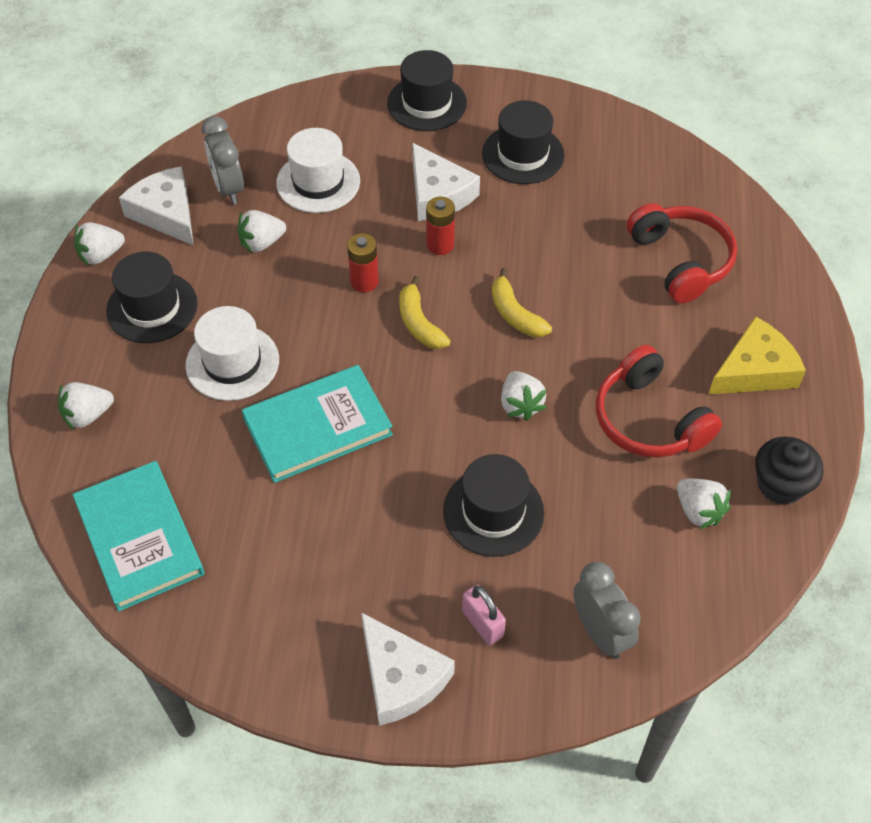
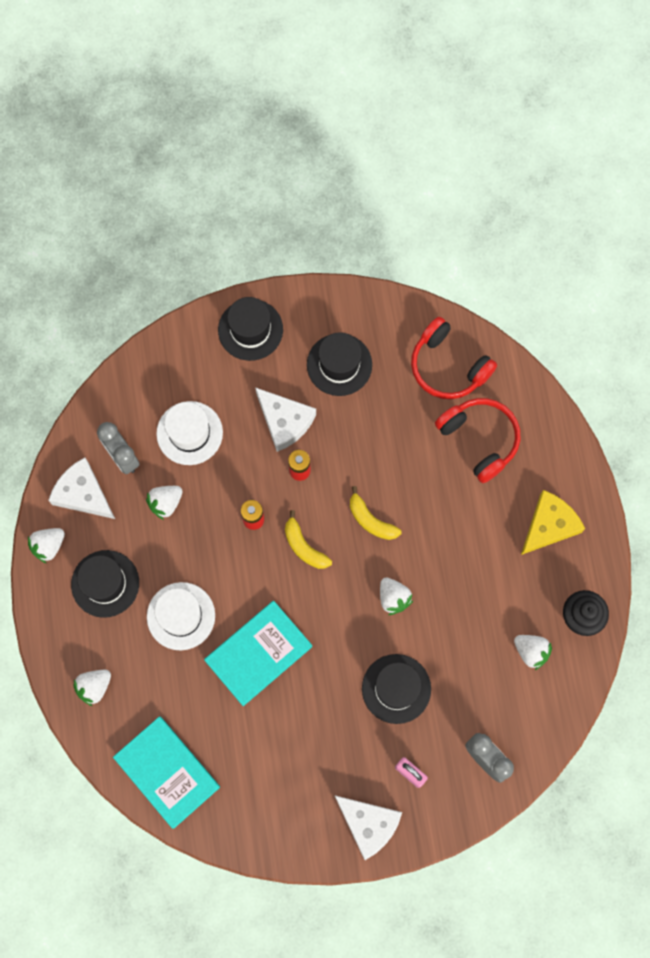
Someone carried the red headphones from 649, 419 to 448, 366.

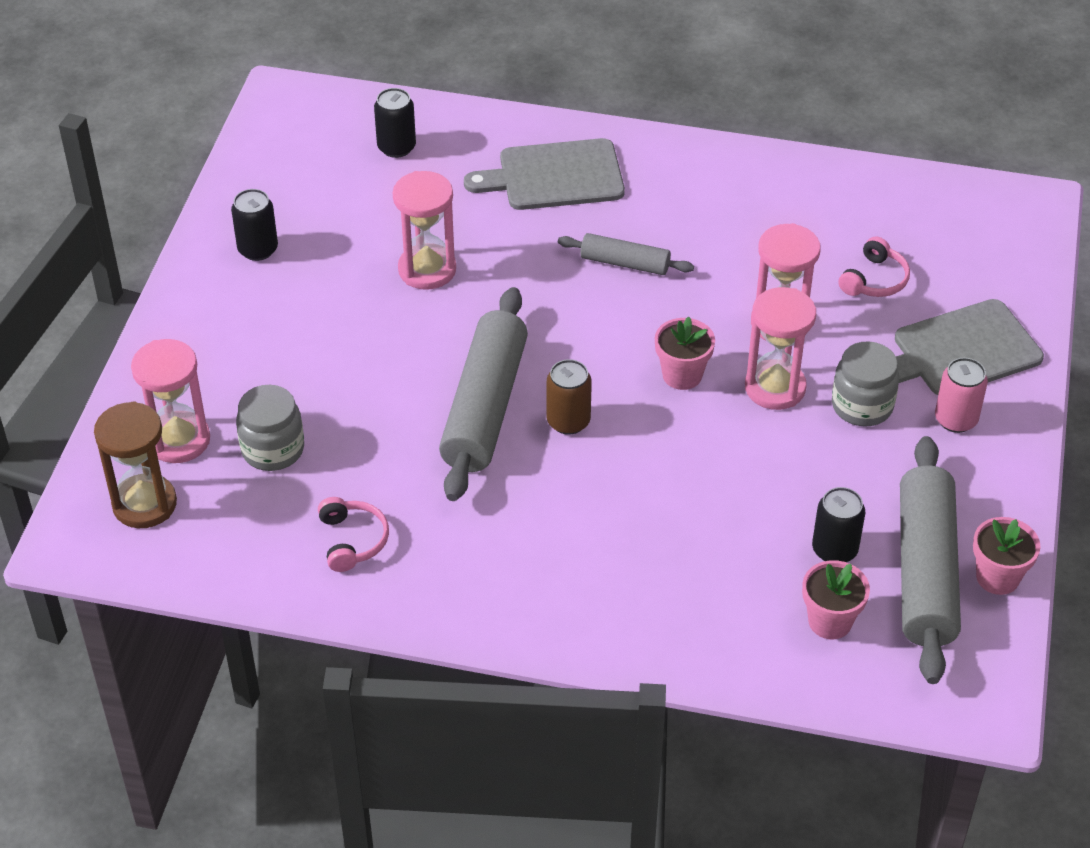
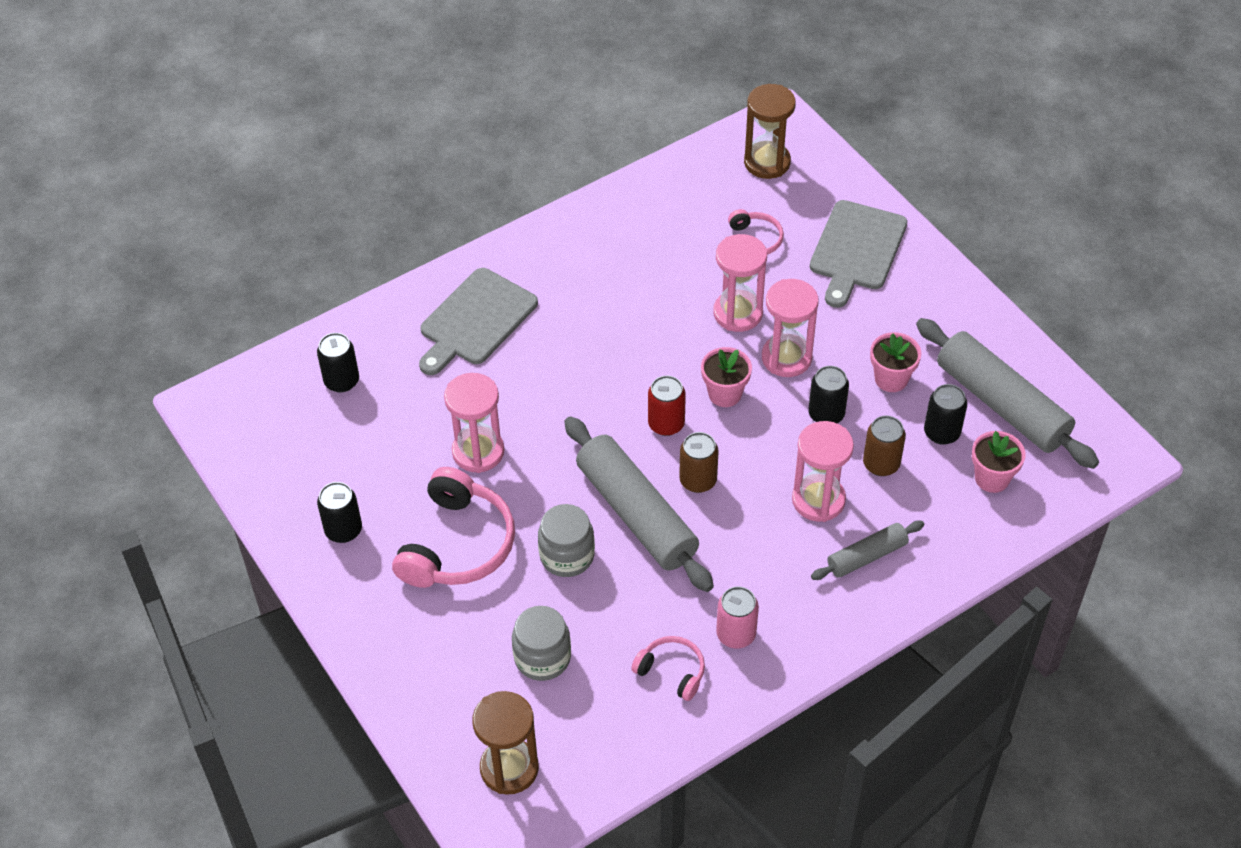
Someone put down the rose-pink headphones at 457, 544. Someone put down the red can at 666, 424. Someone put down the dark brown hourglass at 767, 162. Someone put down the jet-black can at 826, 414. Someone put down the dark brown can at 881, 464. Someone carried the rose-pink hourglass from 179, 440 to 818, 500. Someone carried the gray pastry roller from 625, 263 to 866, 556. Someone carried the gray preserve jar from 862, 406 to 567, 556. Someone carried the rose-pink can from 956, 419 to 736, 634. Someone carried the rose-pink potted plant from 997, 577 to 891, 379.

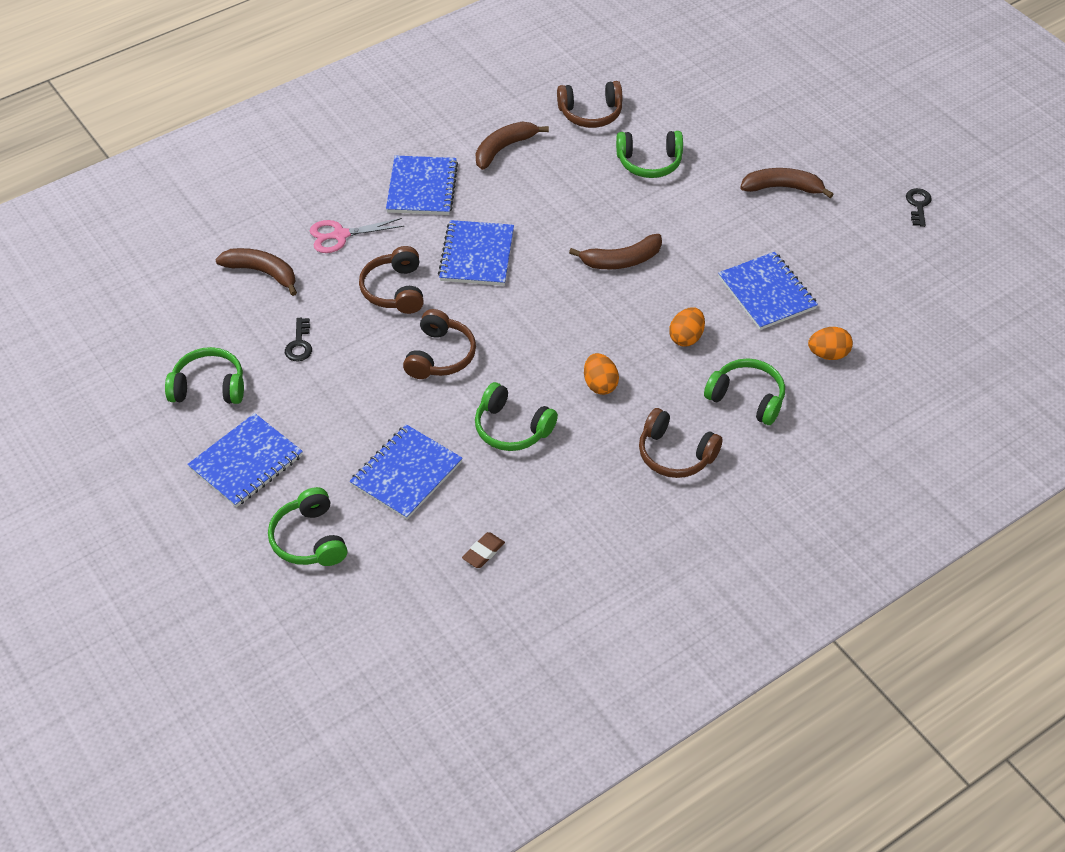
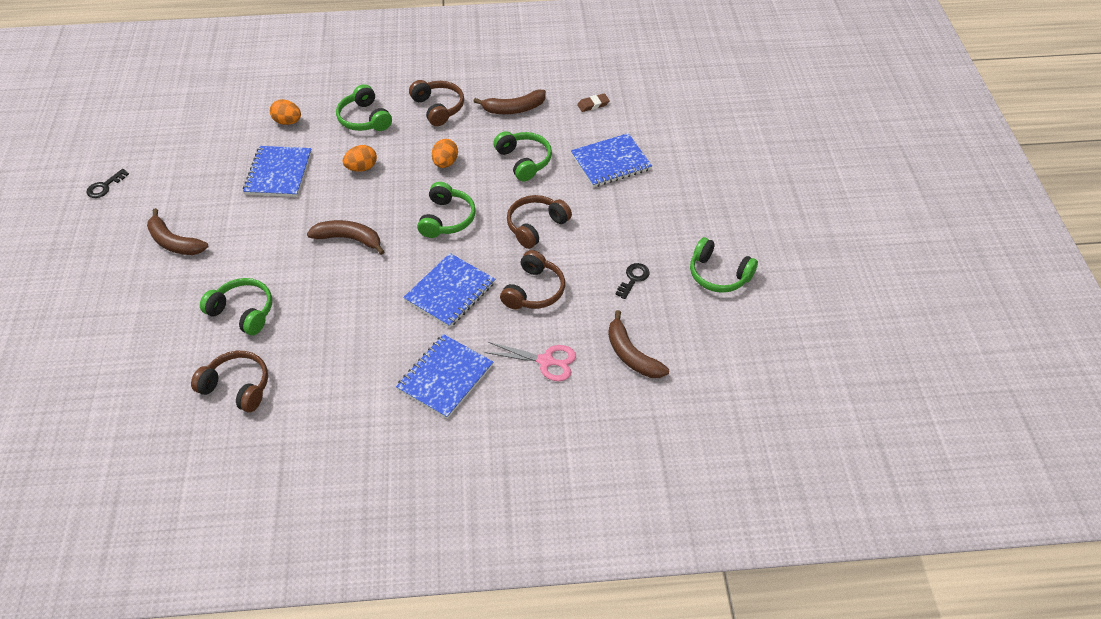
Someone took away the royal blue notebook at 246, 462. Someone carried the leaf-green headphones from 309, 539 to 447, 219. Someone carried the dark brown toy banana from 503, 148 to 514, 109.

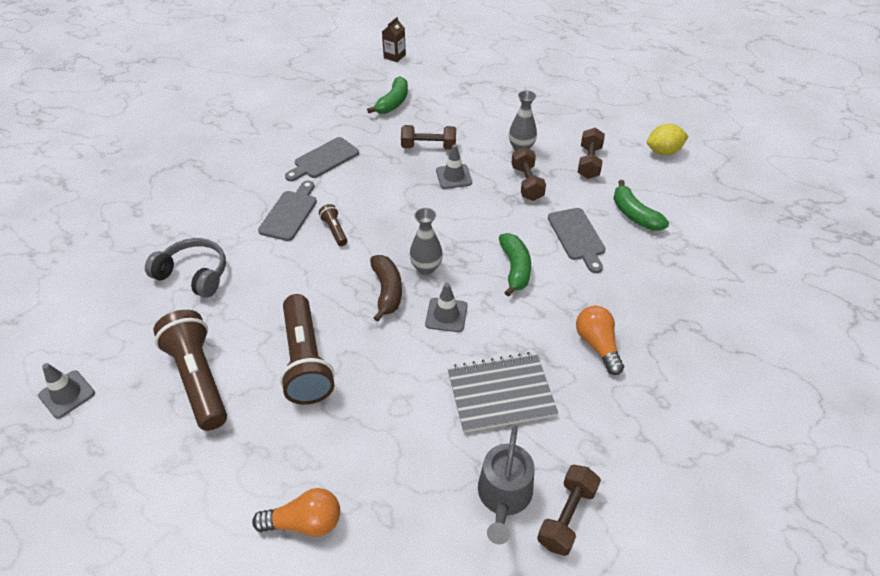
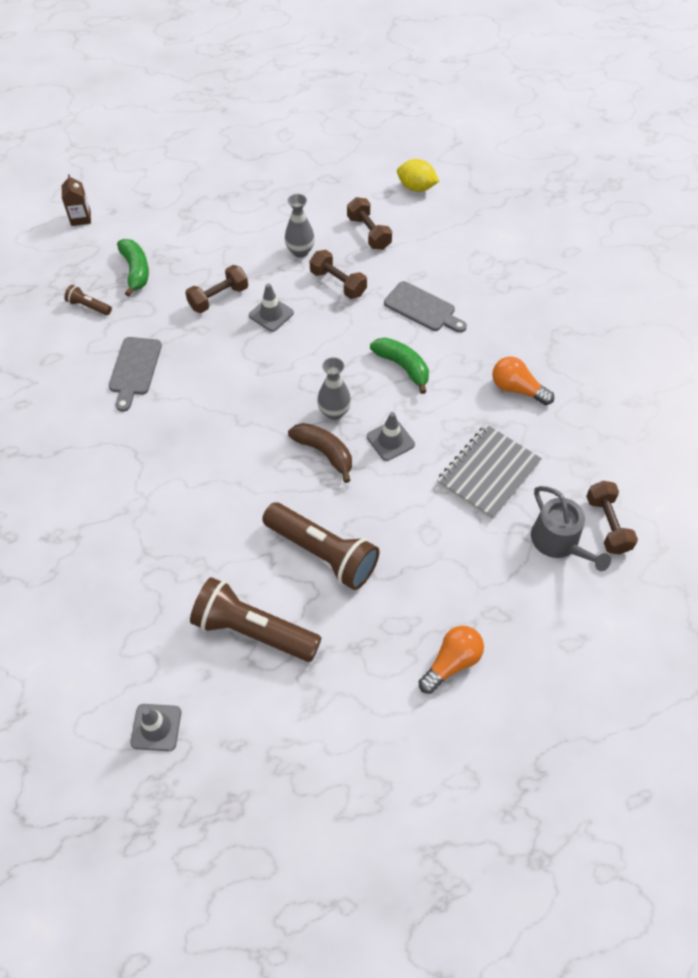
Someone took away the gray headphones at 194, 274. Someone took away the gray chopping board at 290, 213. Someone took away the leaf-green toy banana at 634, 215. Someone carried the dark brown torch from 334, 230 to 88, 306. Someone rotated the yellow toy lemon at 663, 151 by 75 degrees clockwise.

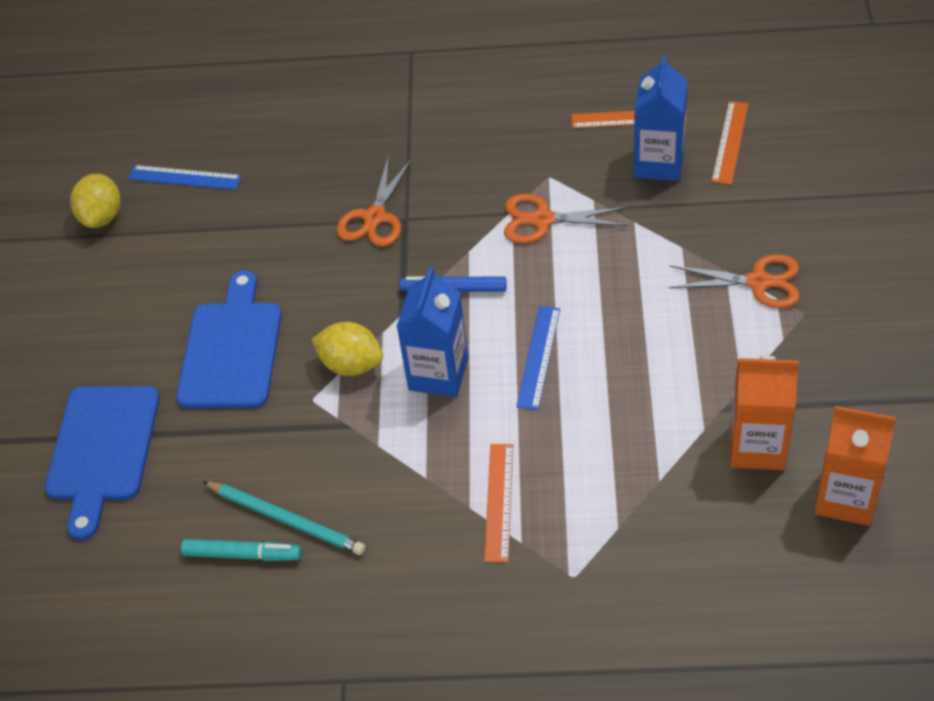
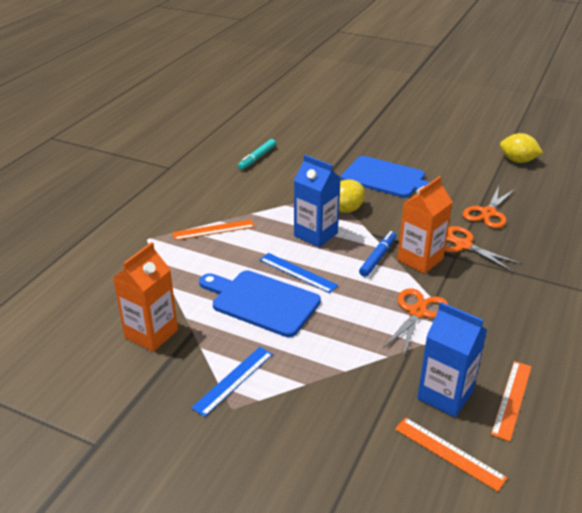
Someone took away the turquoise lead pencil at 286, 520. Someone carried the royal blue chopping board from 102, 450 to 261, 302. Someone carried the royal blue straightedge from 184, 177 to 233, 380. Someone carried the bright orange pair of scissors from 758, 282 to 488, 213. Someone carried the bright orange juice carton from 846, 498 to 420, 259. Someone rotated the bright orange straightedge at 499, 502 by 45 degrees counterclockwise.

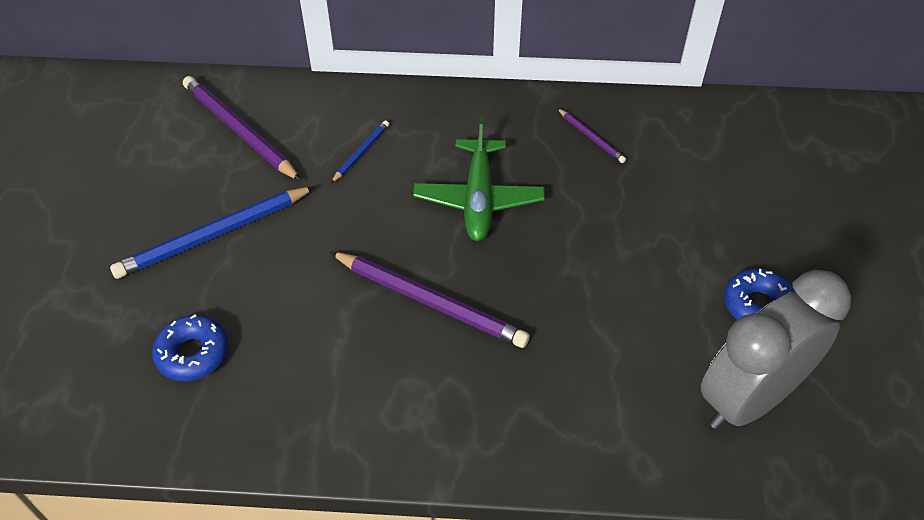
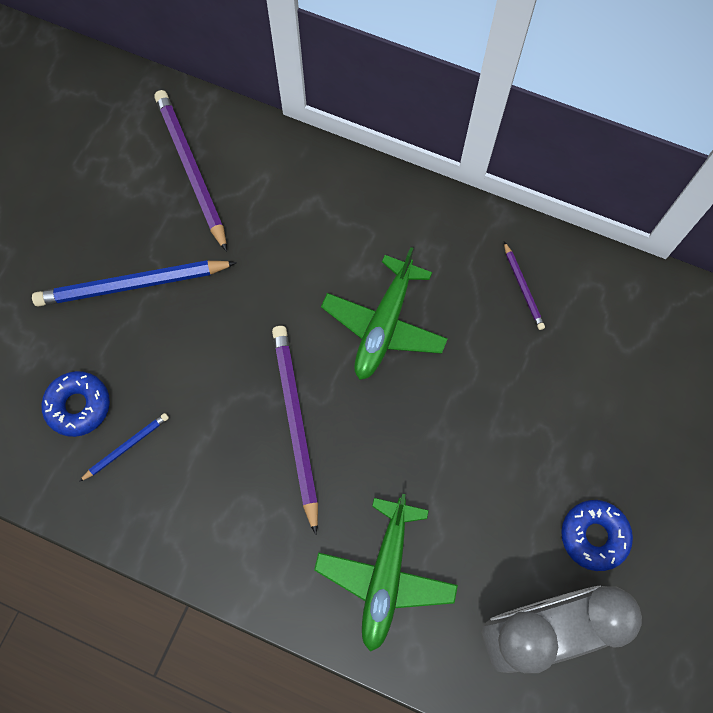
Someone put down the leaf-green aeroplane at 385, 576. Someone carried the royal blue lead pencil from 361, 153 to 126, 447. Someone rotated the purple lead pencil at 429, 301 by 150 degrees counterclockwise.

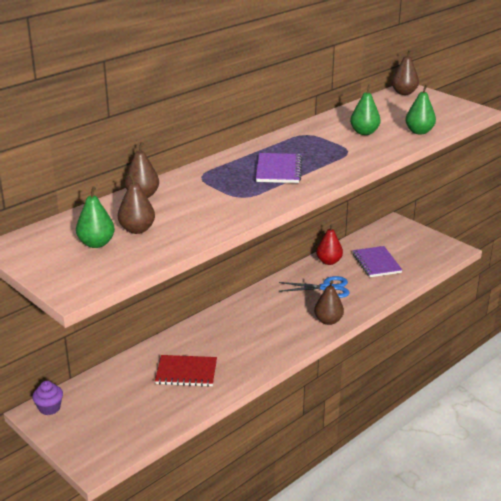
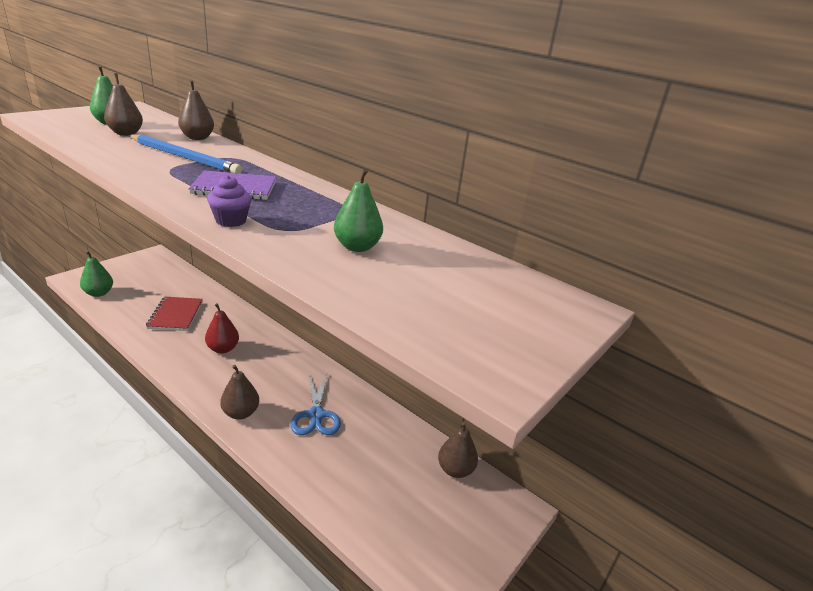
Someone took away the purple notebook at 376, 263. Someone put down the royal blue lead pencil at 184, 157. Someone carried the purple muffin from 49, 408 to 231, 221. Someone carried the red toy pear from 329, 261 to 223, 349. Someone carried the dark brown toy pear from 404, 93 to 455, 469. Someone carried the leaf-green toy pear from 419, 132 to 99, 293.

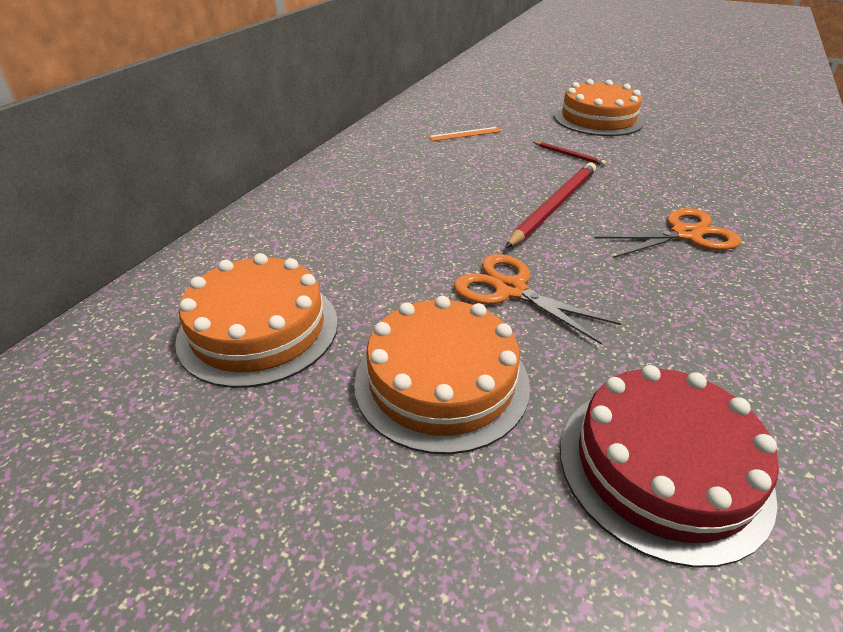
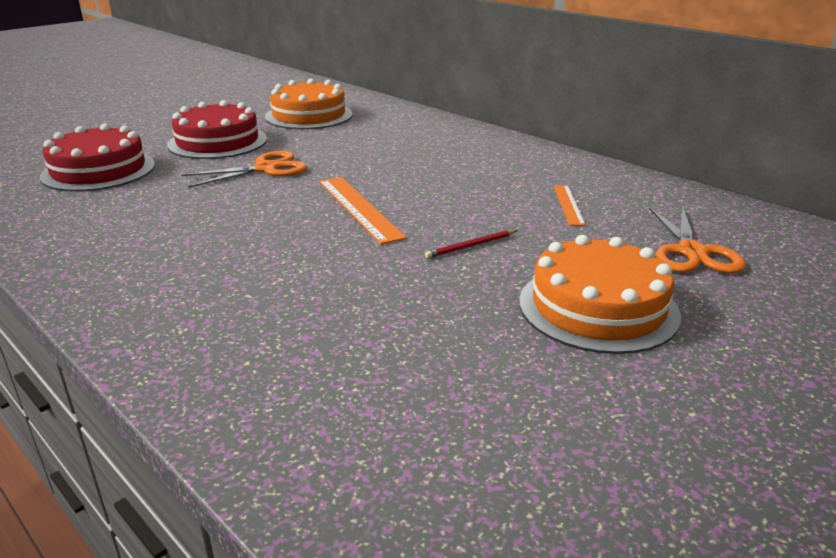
Someone carried the bright orange pair of scissors from 685, 234 to 692, 252. Someone swapped the red lead pencil at 554, 206 for the bright orange straightedge at 359, 208. Someone repainted the bright orange layer cake at 441, 381, which became the red layer cake at 217, 142.

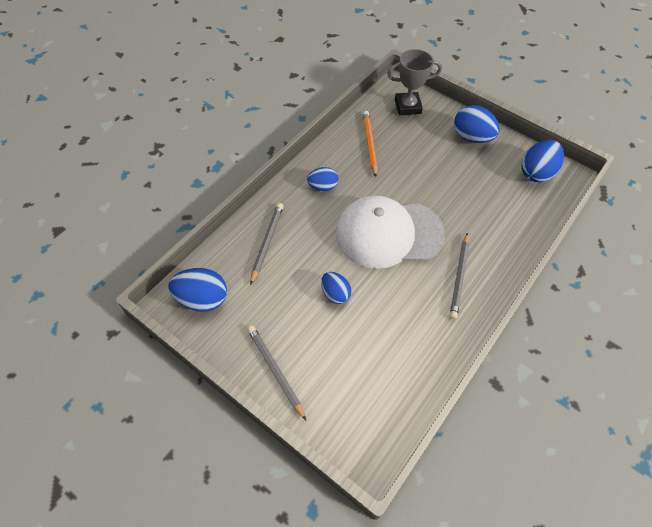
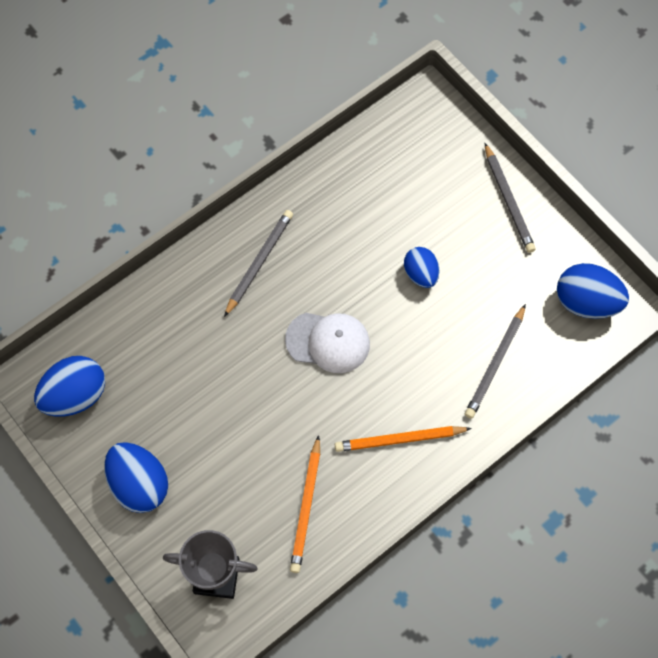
Someone swapped the royal blue toy egg at 323, 186 for the bright orange lead pencil at 399, 439. Someone scaled the snow-white peaked cap at 388, 233 by 0.57.

